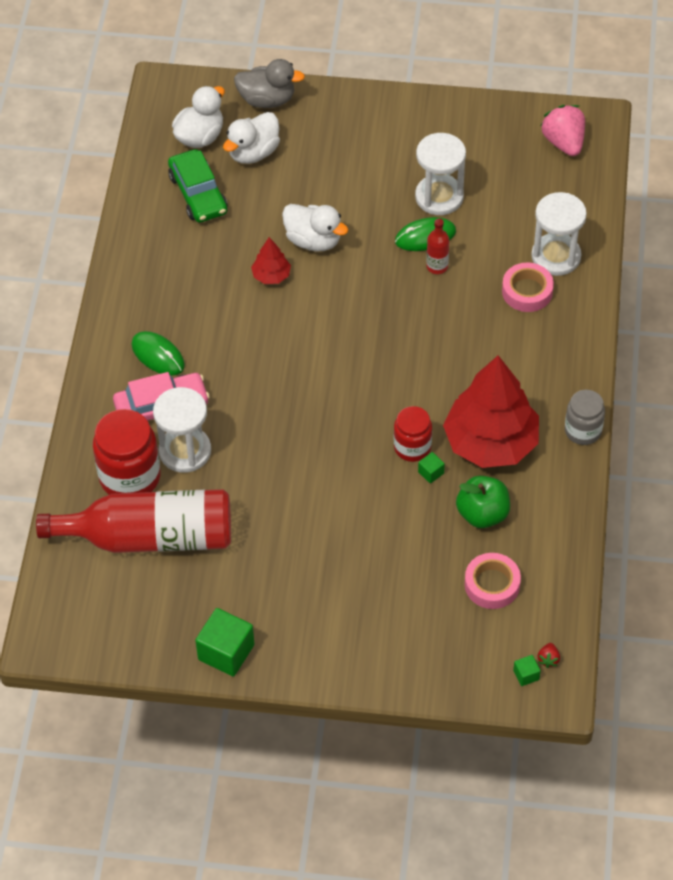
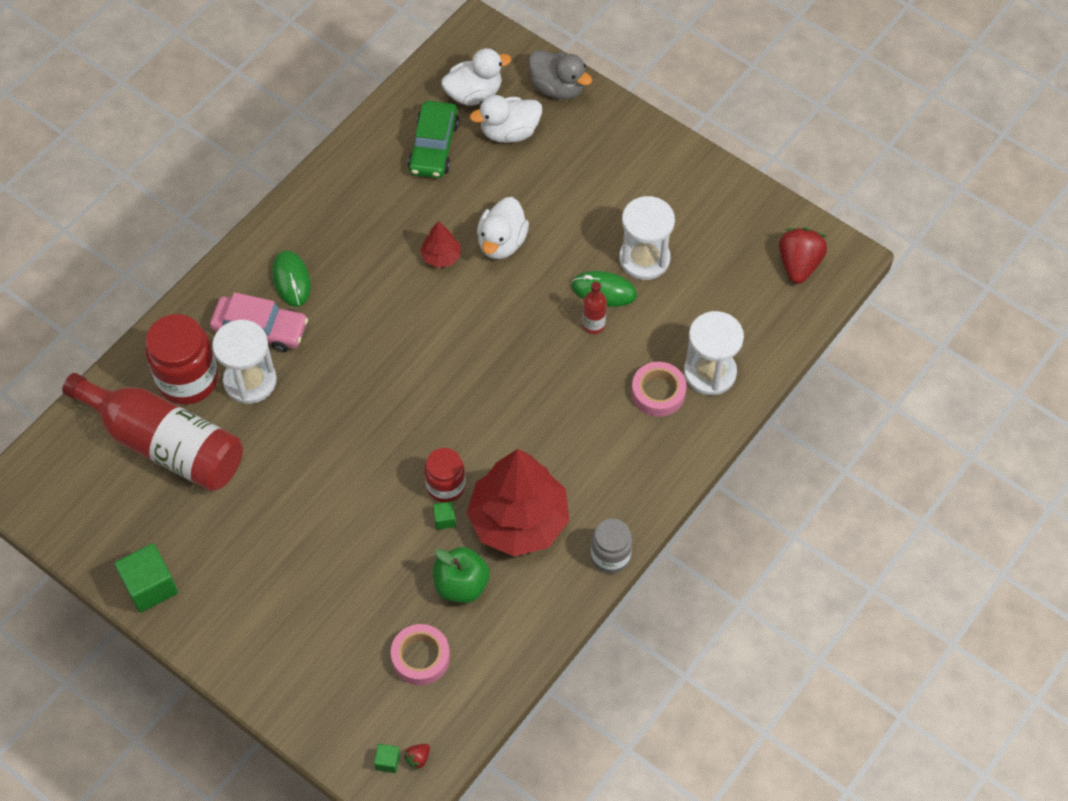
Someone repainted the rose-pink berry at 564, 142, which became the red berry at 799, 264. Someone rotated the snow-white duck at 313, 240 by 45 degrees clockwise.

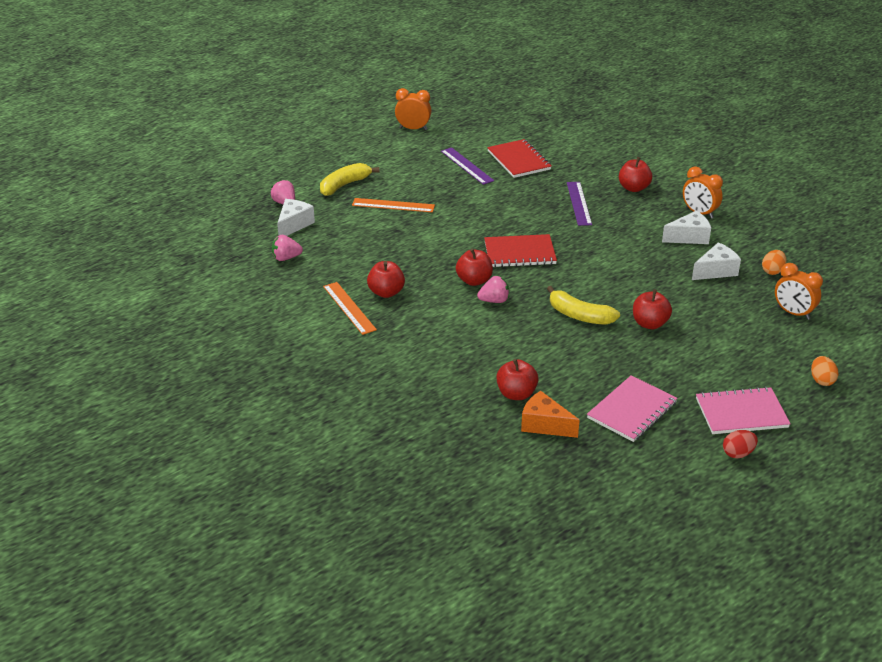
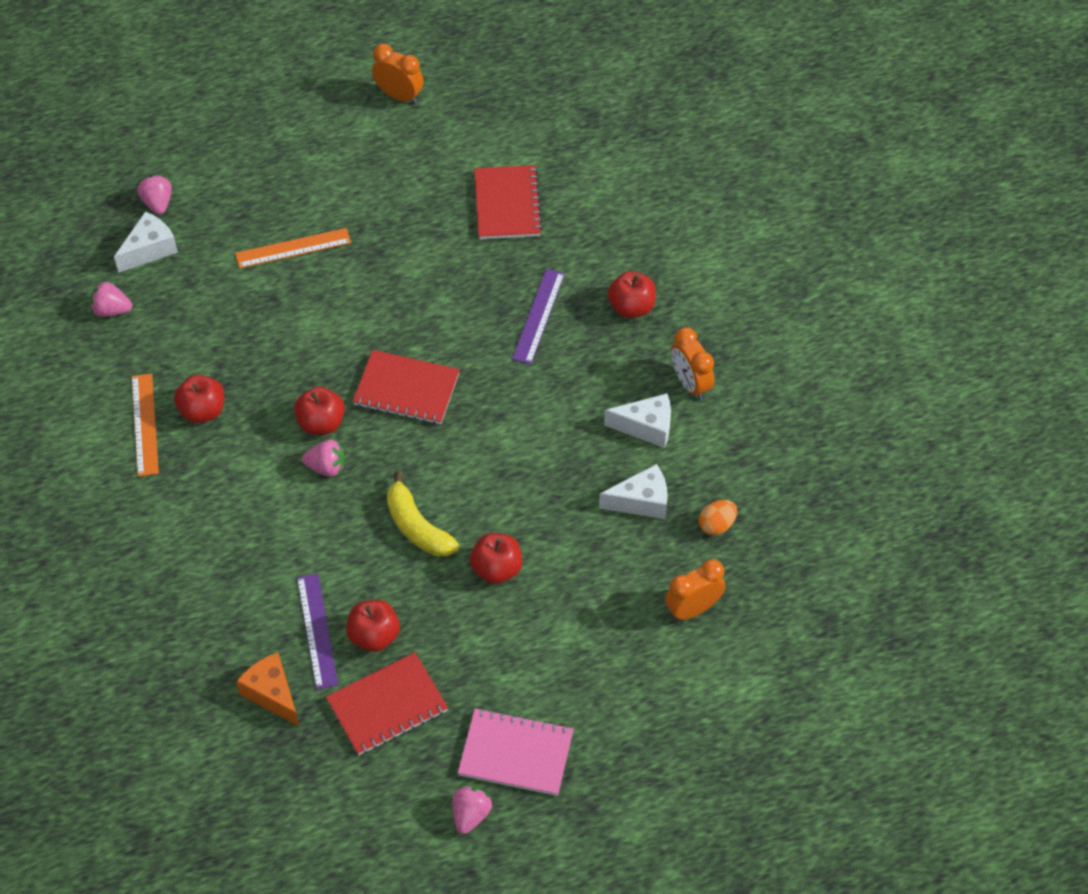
Someone took away the yellow toy banana at 344, 185. Someone took away the bright orange toy egg at 821, 380. Someone carried the purple straightedge from 467, 166 to 317, 630. Someone carried the red apple fruit from 516, 394 to 374, 636. Someone swapped the red toy egg at 738, 453 for the rose-pink berry at 470, 814. Someone repainted the rose-pink notebook at 631, 410, which became the red notebook at 387, 705. Someone rotated the bright orange straightedge at 393, 205 by 45 degrees counterclockwise. Someone rotated the bright orange bedside clock at 793, 313 by 90 degrees clockwise.

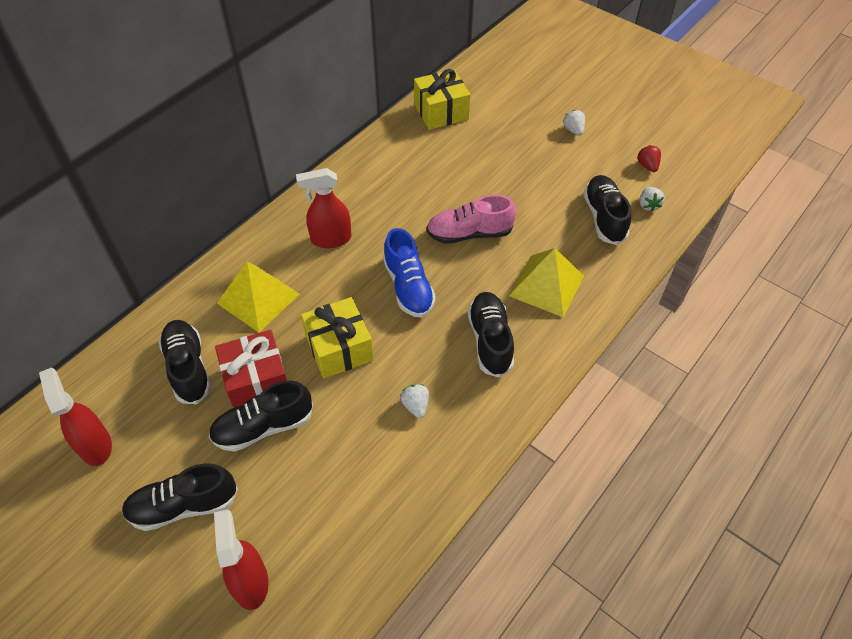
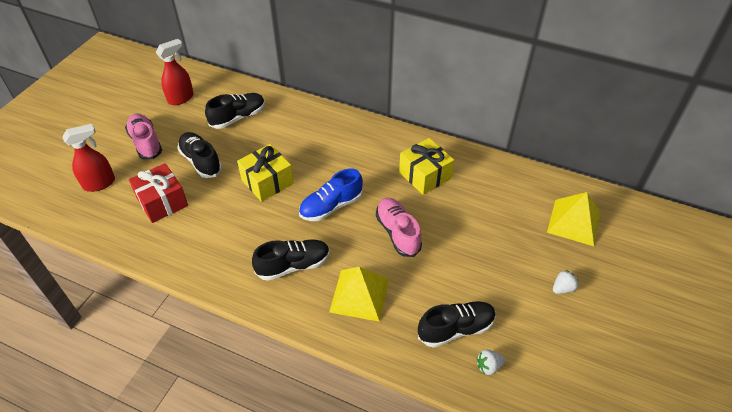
Someone took away the red spray cleaner at 330, 239. Someone took away the snow-white berry at 415, 406. Someone took away the red berry at 647, 166. Someone carried the red wrapped gift from 257, 381 to 162, 202. Someone carried the yellow pyramid shape from 258, 298 to 574, 222. Someone carried the yellow wrapped gift from 441, 112 to 425, 175. Someone repainted the jet-black shoe at 184, 506, which became the rose-pink shoe at 146, 143.

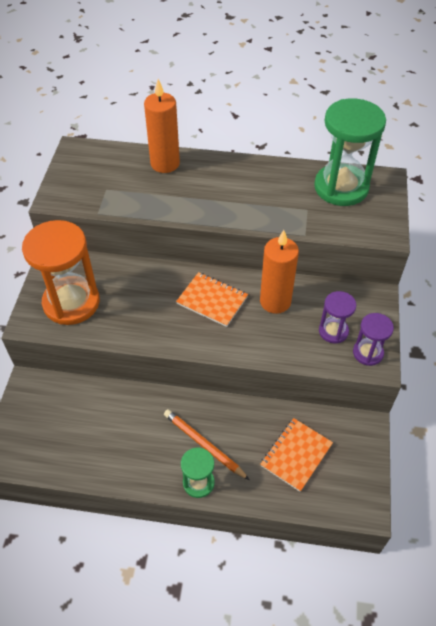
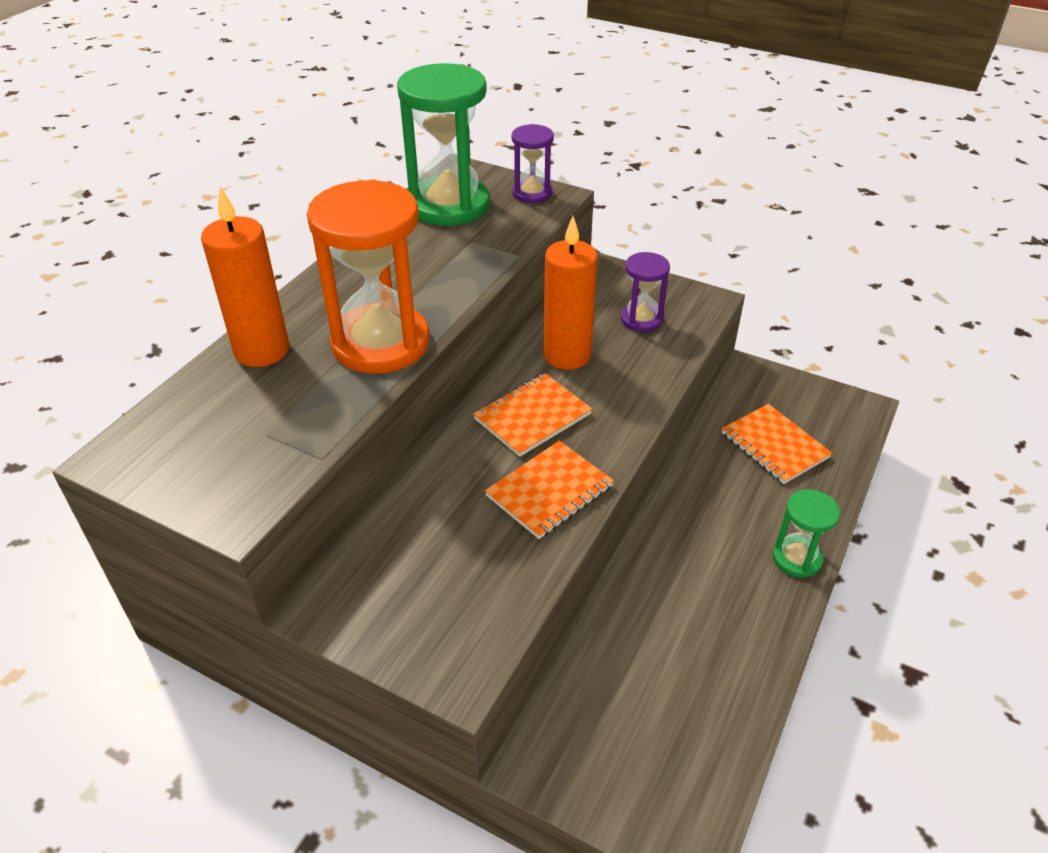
Someone took away the bright orange lead pencil at 204, 444. Someone put down the bright orange notebook at 549, 491. Someone carried the bright orange hourglass from 71, 302 to 381, 343. Someone carried the purple hourglass from 368, 353 to 532, 193.

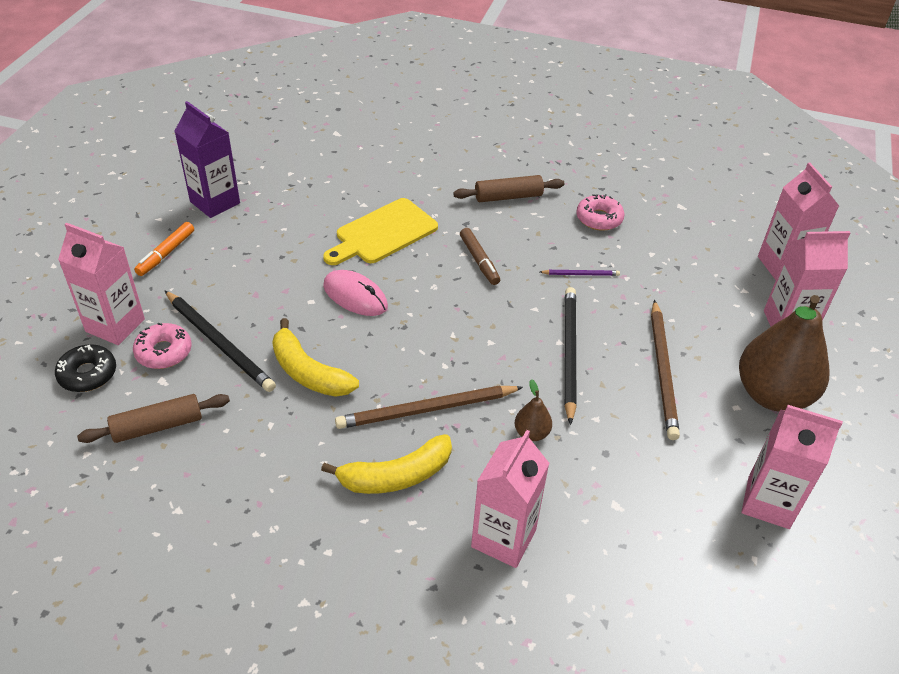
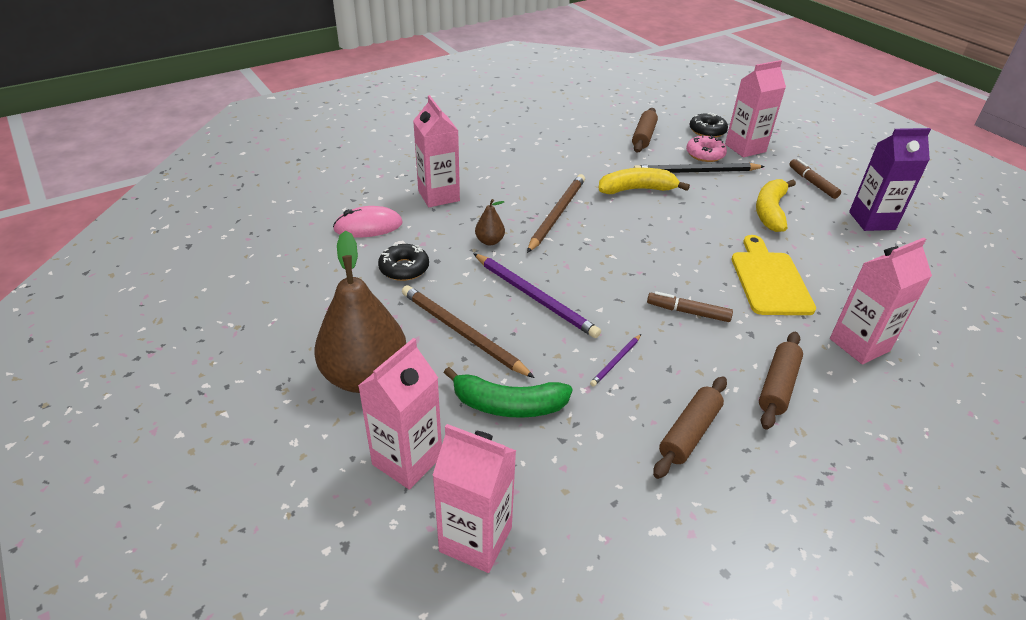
Someone put down the jet-black donut at 404, 268. Someone put down the leaf-green toy banana at 508, 405. Someone carried the yellow toy banana from 396, 476 to 770, 211. Someone carried the rose-pink computer mouse from 355, 296 to 368, 226. Someone carried the rose-pink juice carton from 768, 502 to 859, 345. Someone swapped the rose-pink donut at 599, 218 for the dark brown pastry roller at 689, 433. Someone repainted the bright orange marker pen at 166, 253, which became the dark brown marker pen at 812, 183. Someone repainted the jet-black lead pencil at 569, 353, which became the purple lead pencil at 535, 297.

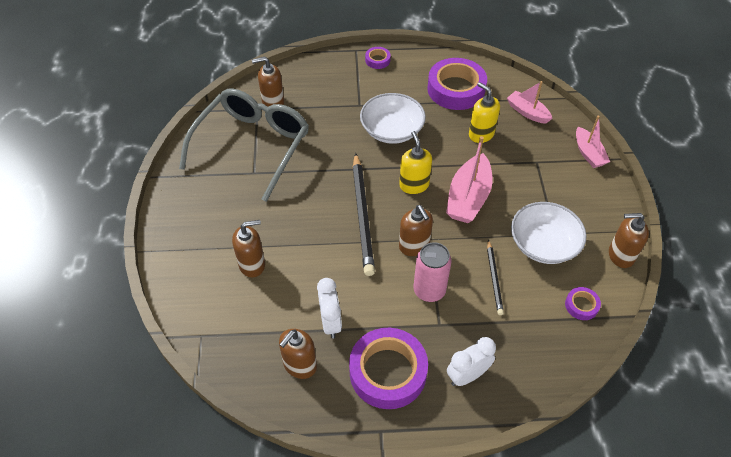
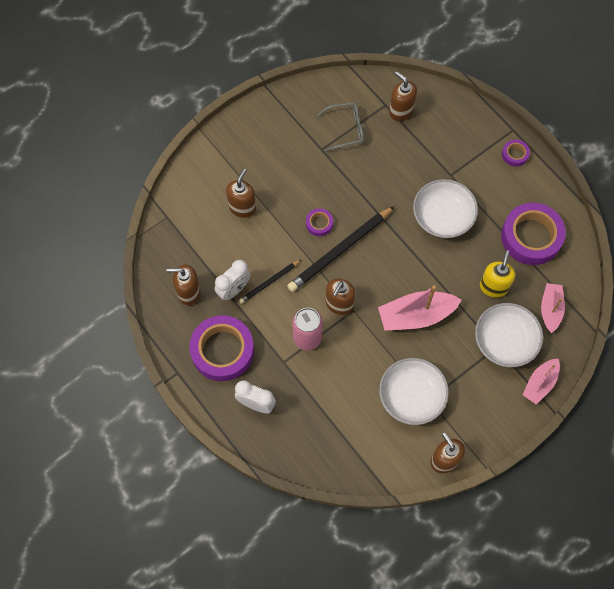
Someone took away the yellow pump bottle at 414, 185. Someone put down the snow-white deep dish at 505, 341. Someone carried the jet-black lead pencil from 494, 279 to 269, 282. Someone carried the purple roll of tape from 581, 305 to 319, 223. Someone rotated the dark brown pump bottle at 252, 264 by 105 degrees counterclockwise. Someone scaled the gray glasses at 252, 146 by 0.47.

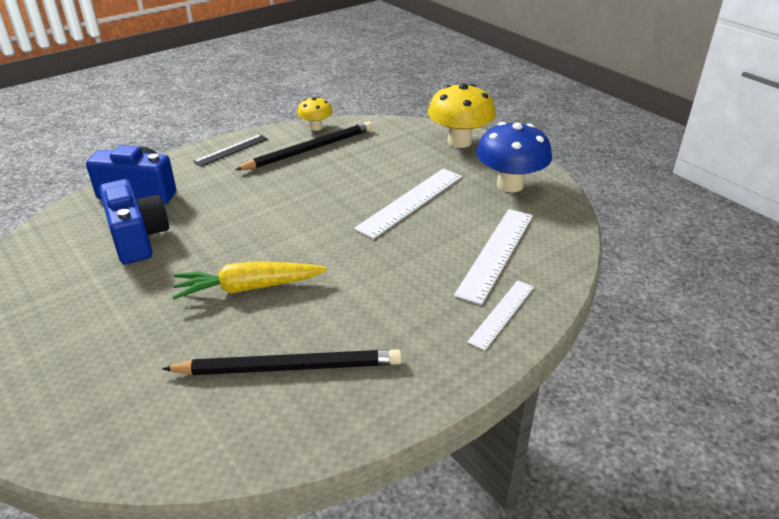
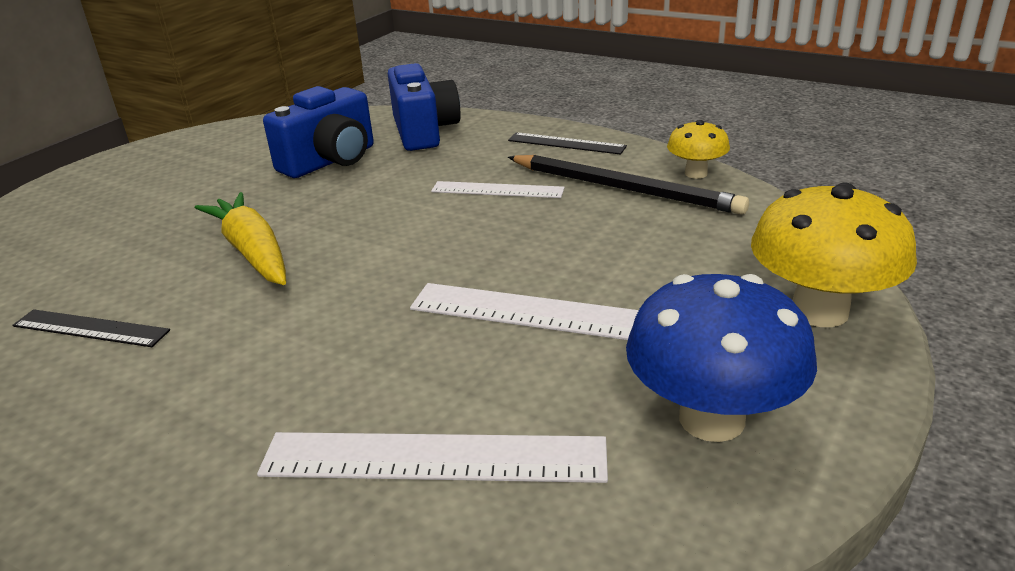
Someone carried the snow-white straightedge from 502, 314 to 497, 190. Someone swapped the jet-black lead pencil at 288, 367 for the jet-black straightedge at 90, 328.

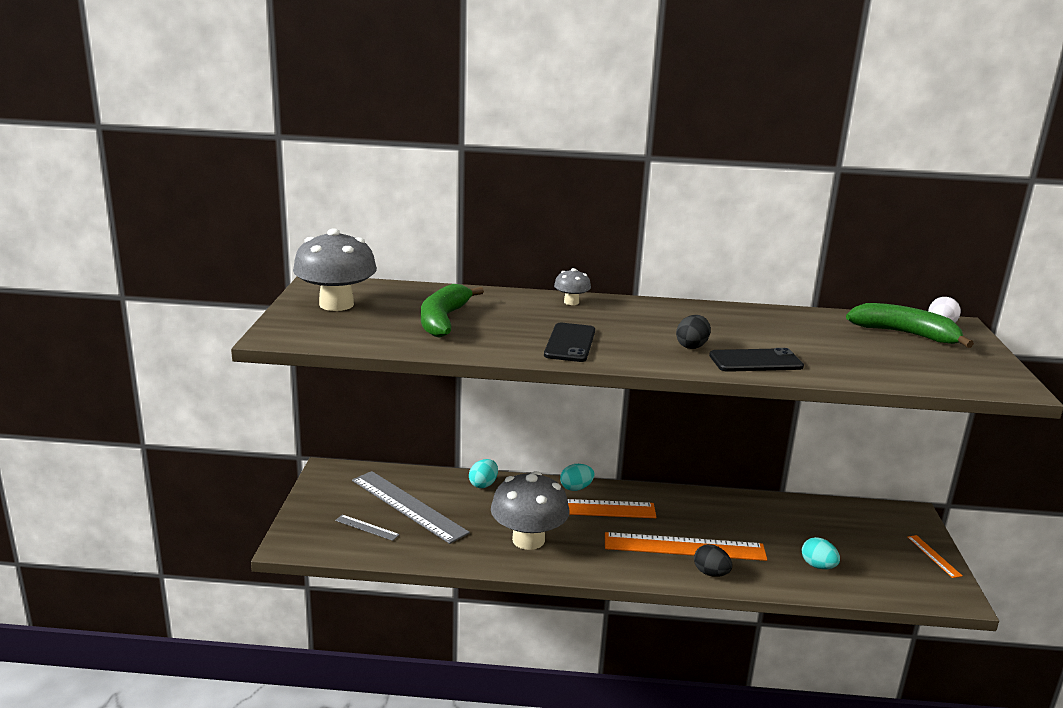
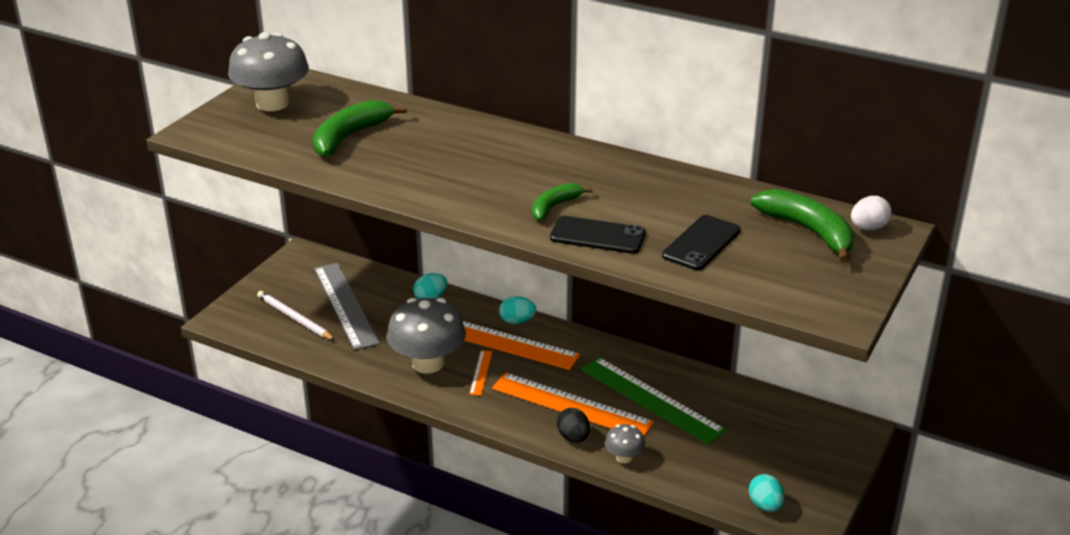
Someone put down the leaf-green straightedge at 651, 400. Someone carried the jet-black mobile phone from 570, 343 to 701, 243. Someone carried the gray fungus from 571, 302 to 624, 457. Someone carried the turquoise toy egg from 818, 566 to 765, 506. Someone carried the bright orange straightedge from 933, 556 to 481, 372. Someone swapped the gray straightedge at 367, 527 for the snow-white lead pencil at 294, 318. Someone swapped the jet-black toy egg at 692, 346 for the leaf-green toy banana at 554, 206.

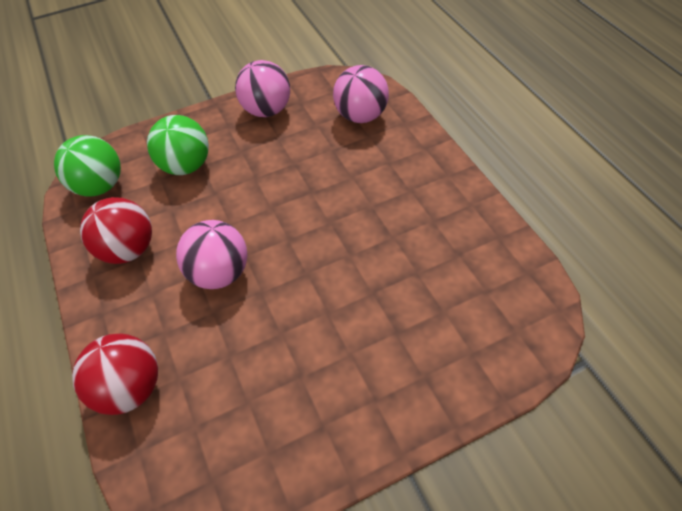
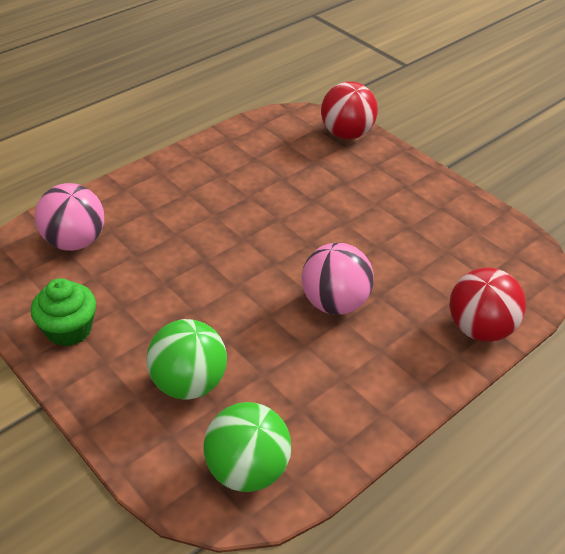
Someone carried the red play ball from 128, 250 to 347, 134. Someone swapped the rose-pink play ball at 267, 110 for the leaf-green muffin at 69, 329.

